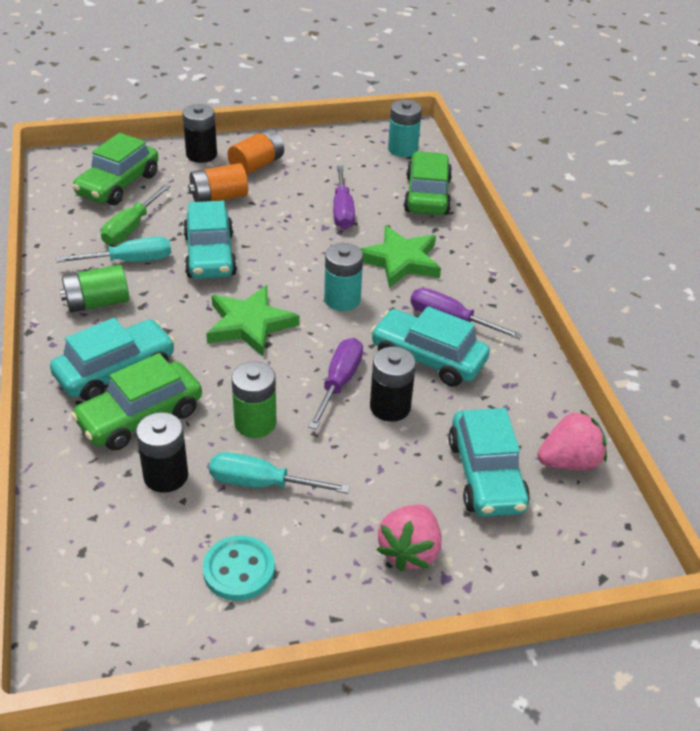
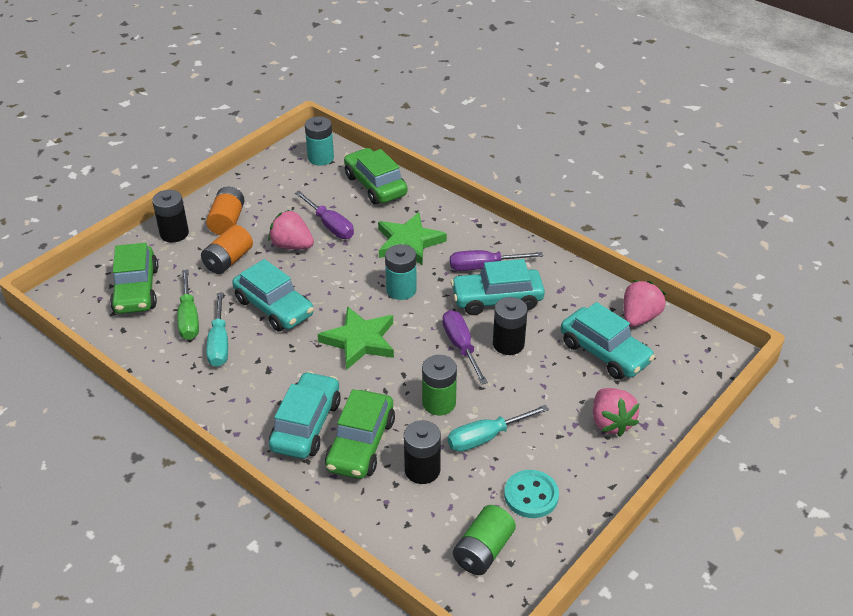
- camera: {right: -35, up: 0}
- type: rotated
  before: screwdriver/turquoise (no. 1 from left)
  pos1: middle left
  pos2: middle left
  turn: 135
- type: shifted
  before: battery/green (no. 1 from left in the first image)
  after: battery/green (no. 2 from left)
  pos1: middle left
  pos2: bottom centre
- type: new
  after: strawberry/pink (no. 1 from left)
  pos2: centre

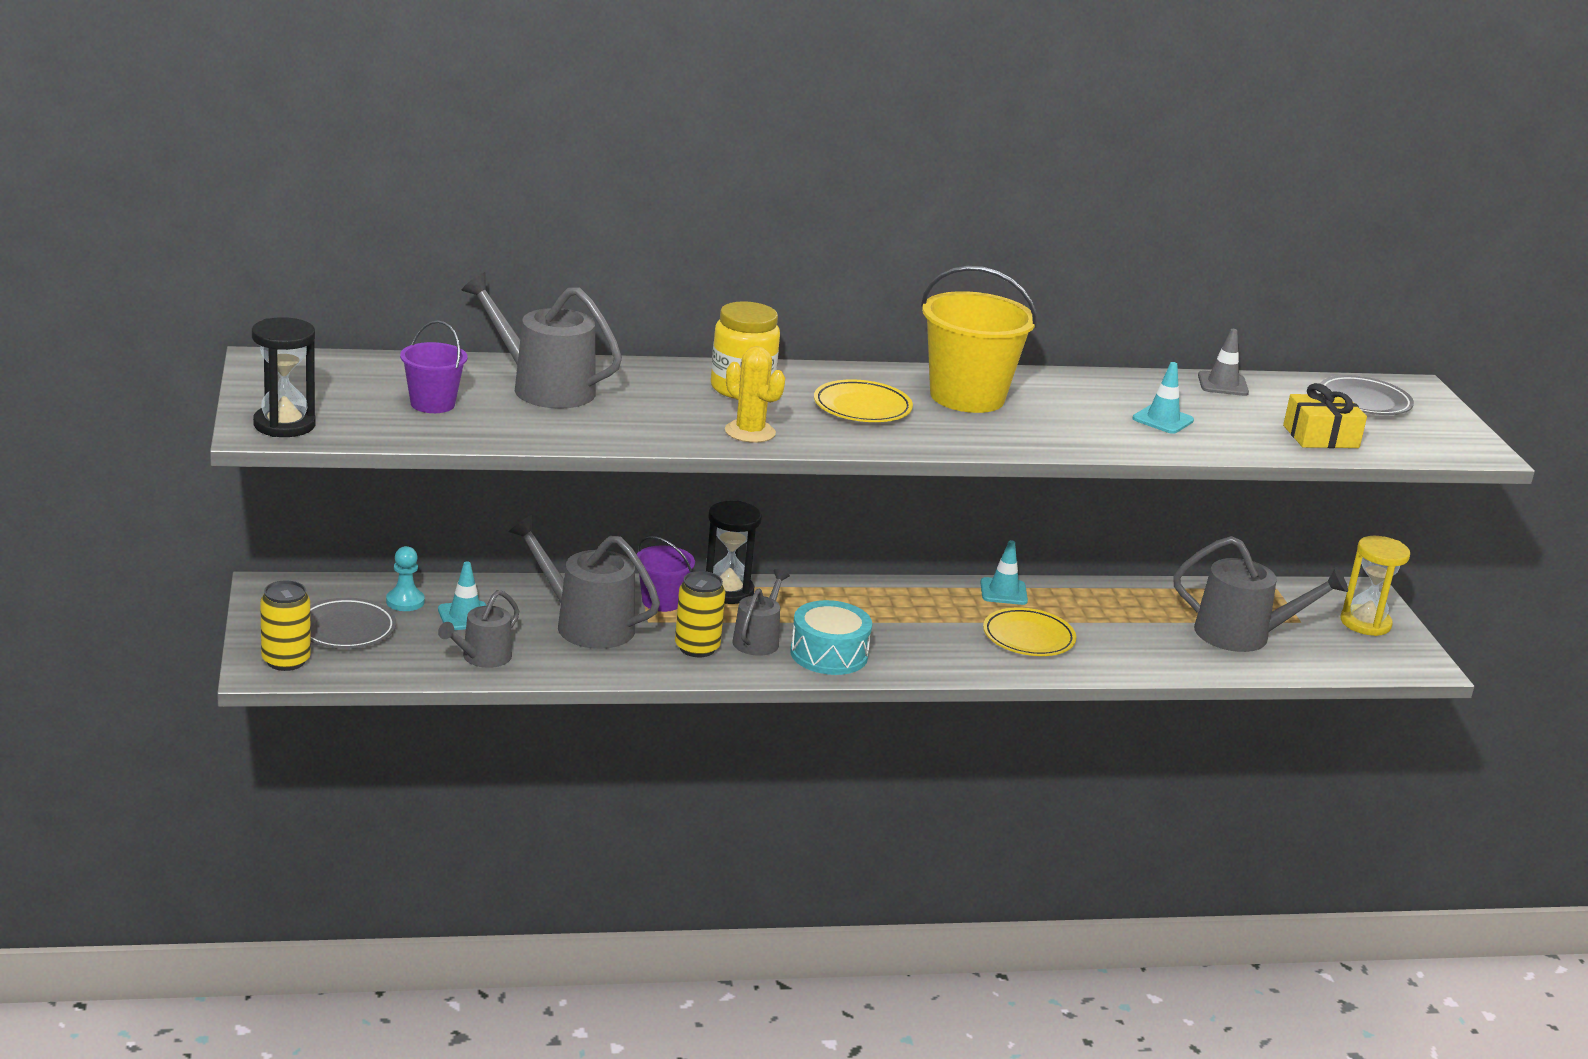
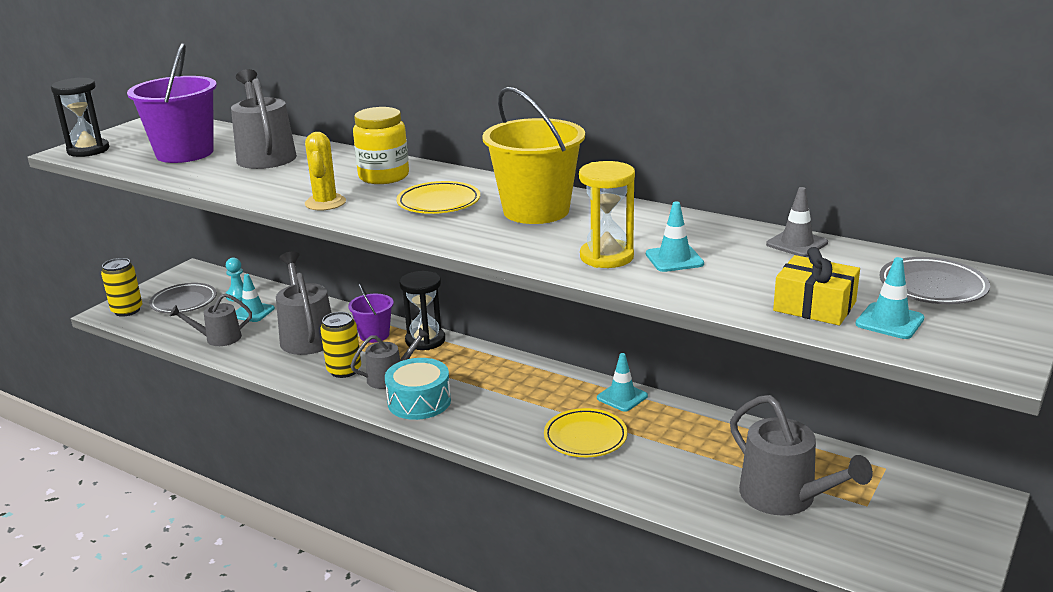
- camera: {right: 45, up: 0}
- type: scaled
  before: bucket/purple (no. 1 from left)
  pos1: middle left
  pos2: top left
  scale: 1.82
- type: shifted
  before: hourglass/yellow
  pos1: middle right
  pos2: centre
- type: new
  after: traffic cone/turquoise (no. 4 from left)
  pos2: middle right

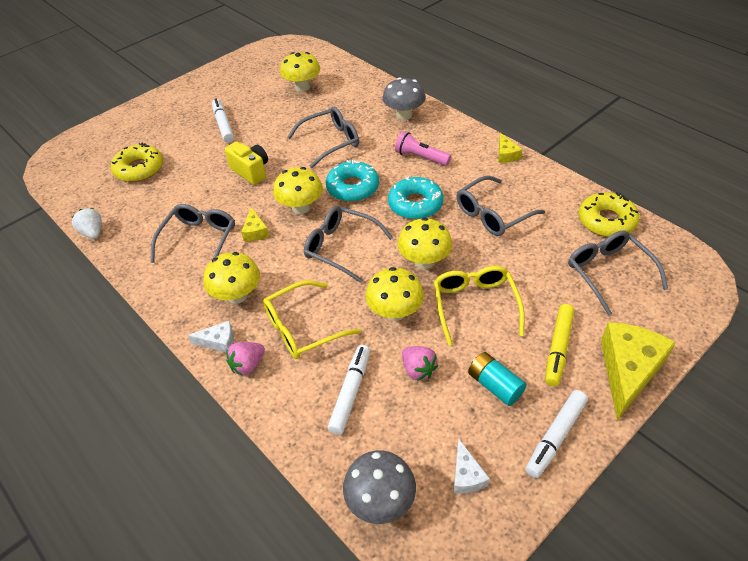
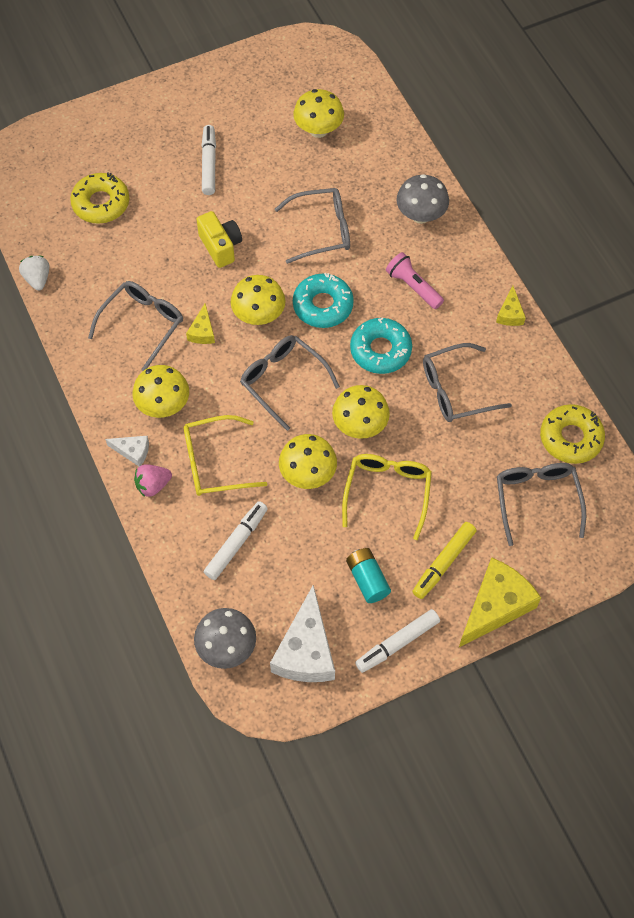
- camera: {right: 15, up: 15}
- type: gone
  before: strawberry/pink (no. 2 from left)
  pos1: centre
- type: scaled
  before: cheese/white (no. 2 from left)
  pos1: bottom centre
  pos2: bottom centre
  scale: 2.04

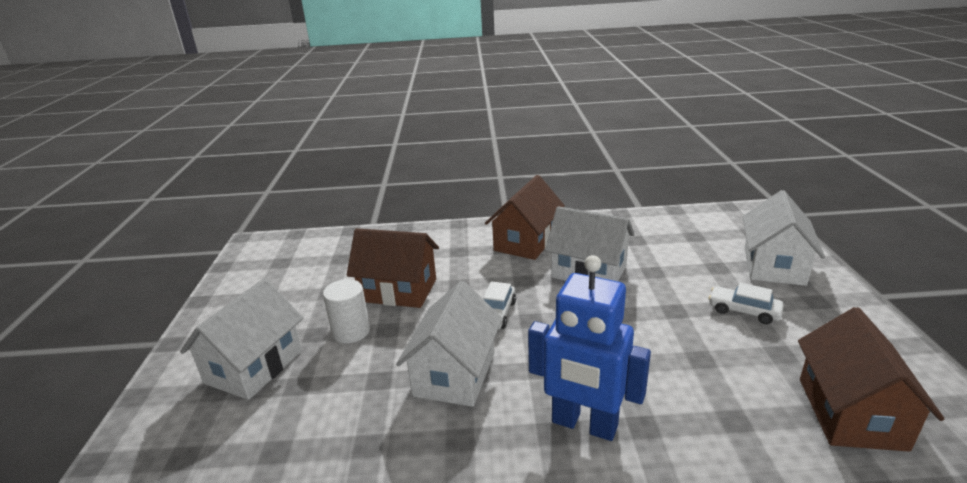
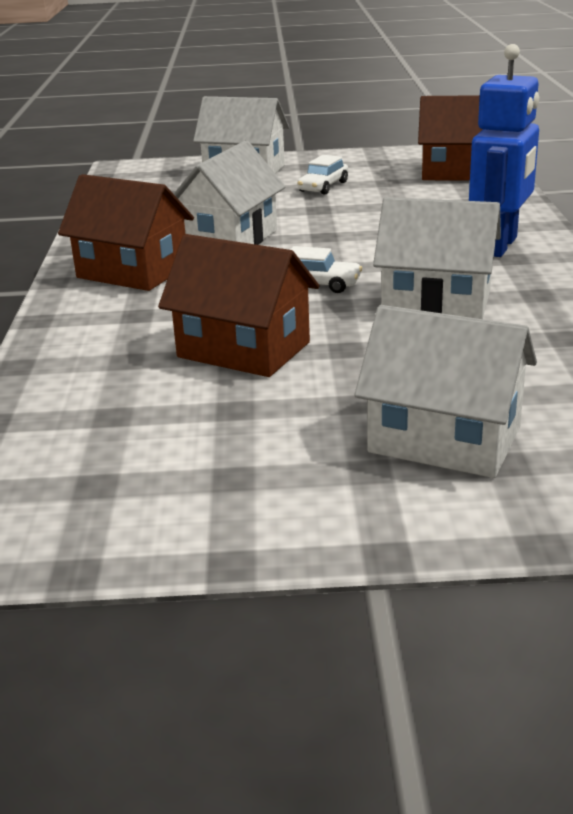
- camera: {right: -90, up: 0}
- type: gone
  before: cylinder/white
  pos1: centre
- type: rotated
  before: house/brown (no. 1 from left in the first image)
  pos1: centre
  pos2: centre
  turn: -75

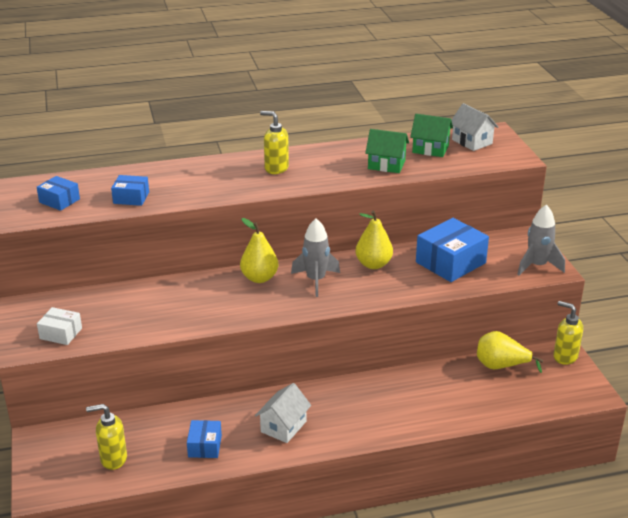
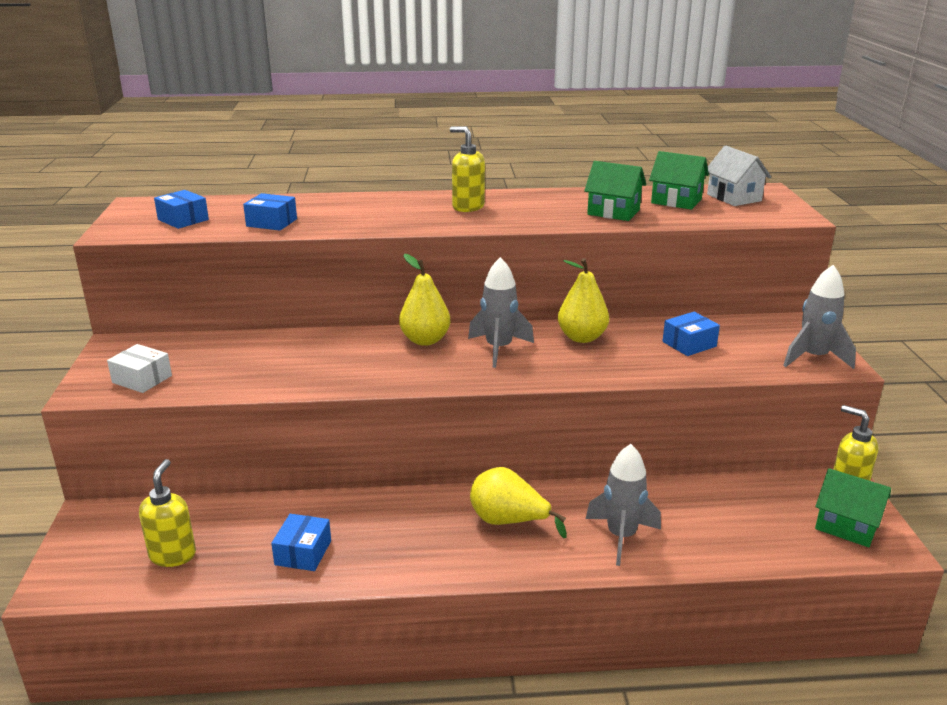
- camera: {right: 10, up: -5}
- type: rotated
  before: soap dispenser/yellow (no. 1 from left)
  pos1: bottom left
  pos2: bottom left
  turn: 90
- type: gone
  before: house/white (no. 1 from left)
  pos1: bottom centre
- type: scaled
  before: box/blue (no. 4 from left)
  pos1: middle right
  pos2: middle right
  scale: 0.55
- type: shifted
  before: pear/yellow (no. 3 from left in the first image)
  after: pear/yellow (no. 2 from left)
  pos1: bottom right
  pos2: bottom centre
- type: new
  after: rocket/grey (no. 2 from left)
  pos2: bottom centre
- type: new
  after: house/green (no. 3 from left)
  pos2: bottom right

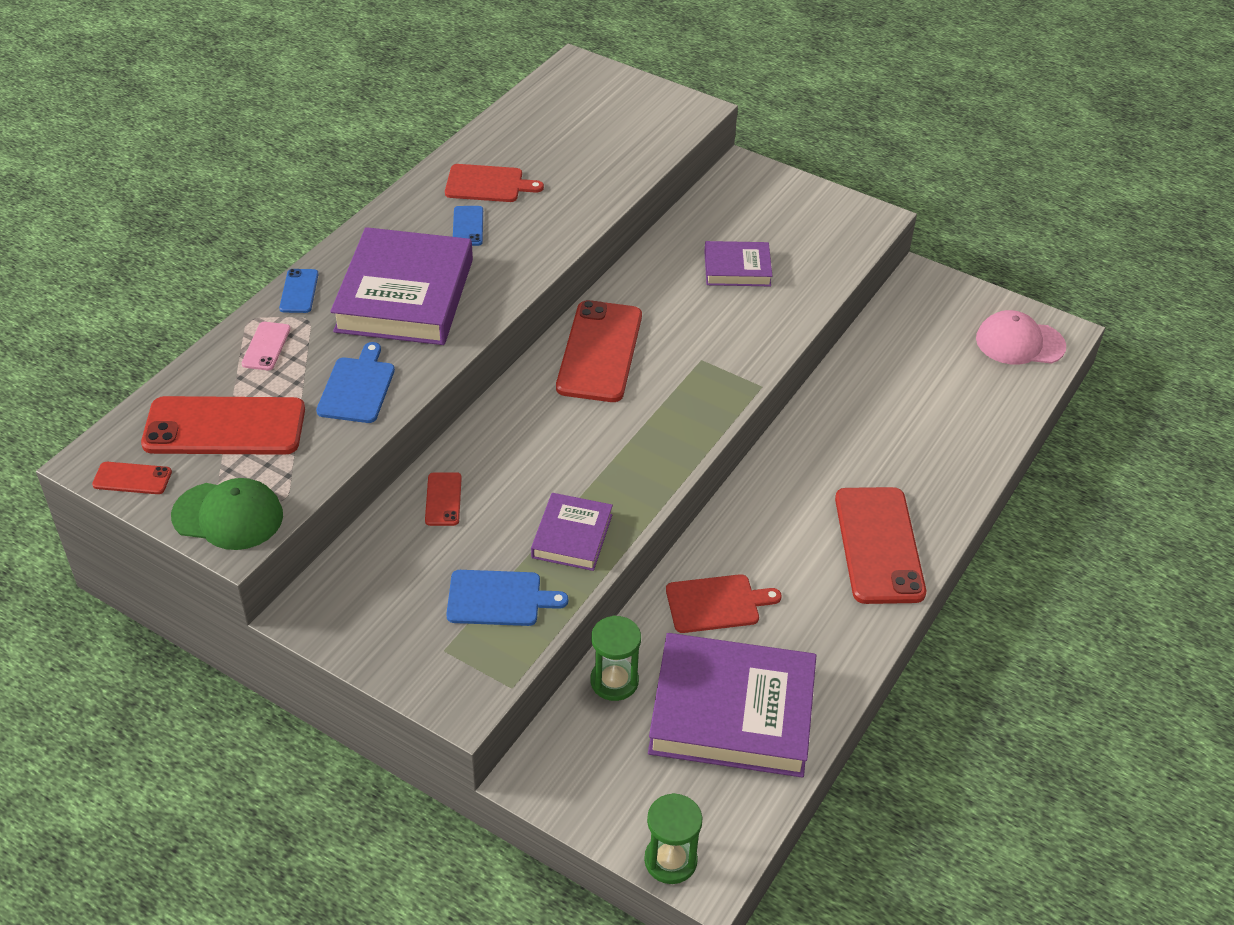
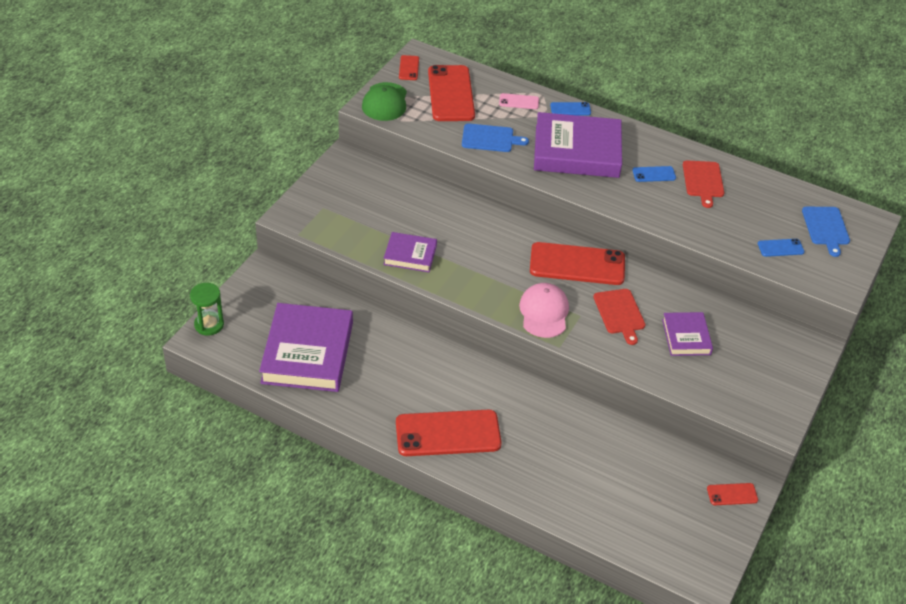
- camera: {right: 85, up: 0}
- type: shifted
  before: phone/red (no. 3 from left in the first image)
  after: phone/red (no. 5 from left)
  pos1: centre
  pos2: bottom right
- type: shifted
  before: cutting board/blue (no. 2 from left)
  pos1: centre
  pos2: middle right
- type: gone
  before: hourglass/green (no. 1 from left)
  pos1: bottom centre
- type: shifted
  before: cutting board/red (no. 2 from left in the first image)
  after: cutting board/red (no. 1 from left)
  pos1: centre
  pos2: middle right
- type: shifted
  before: cap/pink
  pos1: middle right
  pos2: centre
- type: new
  after: phone/blue (no. 3 from left)
  pos2: middle right

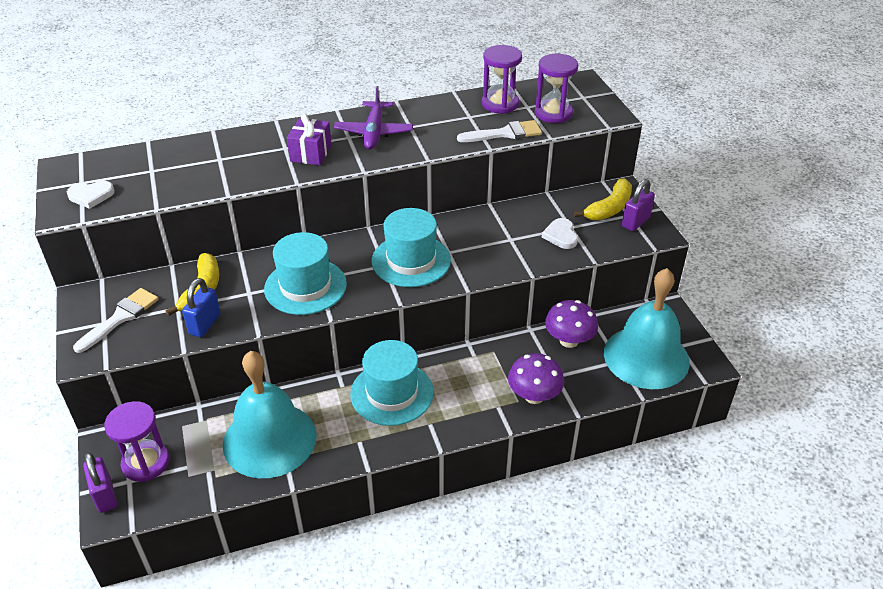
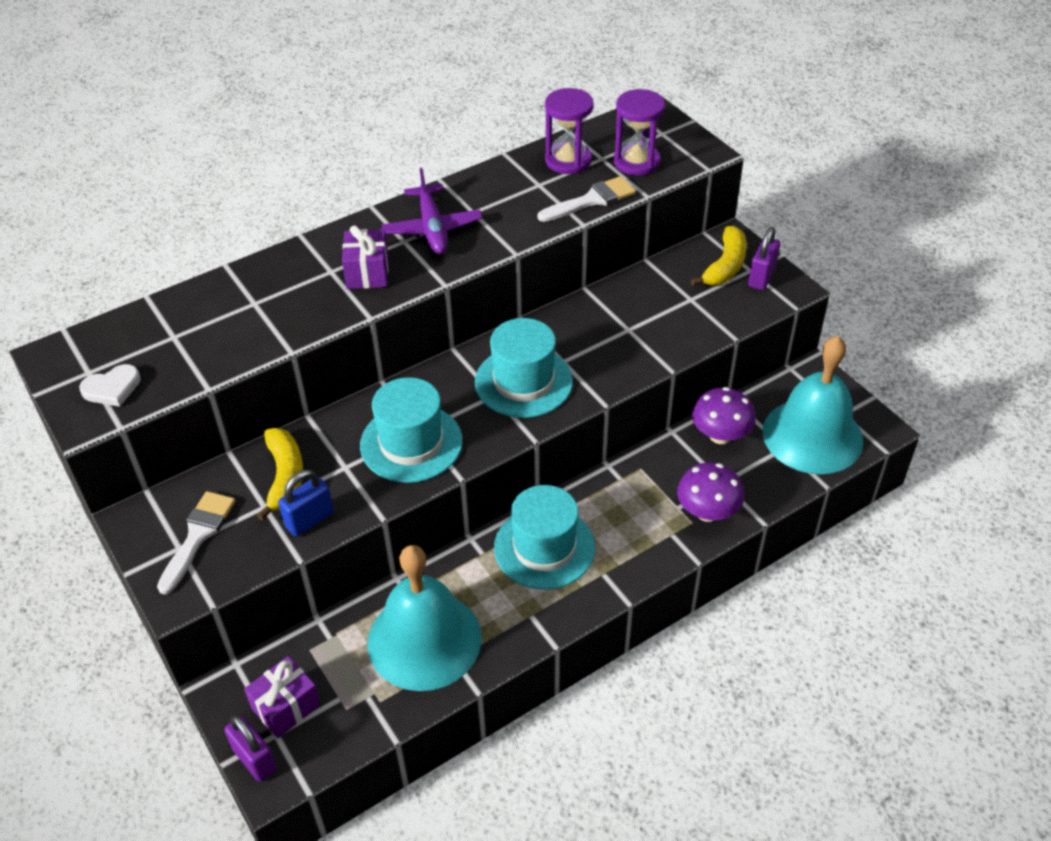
- camera: {right: -15, up: 5}
- type: swapped
  before: hourglass/purple (no. 1 from left)
  after: gift/purple (no. 1 from left)
  pos1: bottom left
  pos2: bottom left
- type: rotated
  before: padlock/blue
  pos1: middle left
  pos2: middle left
  turn: 45
- type: gone
  before: heart/white (no. 2 from left)
  pos1: centre

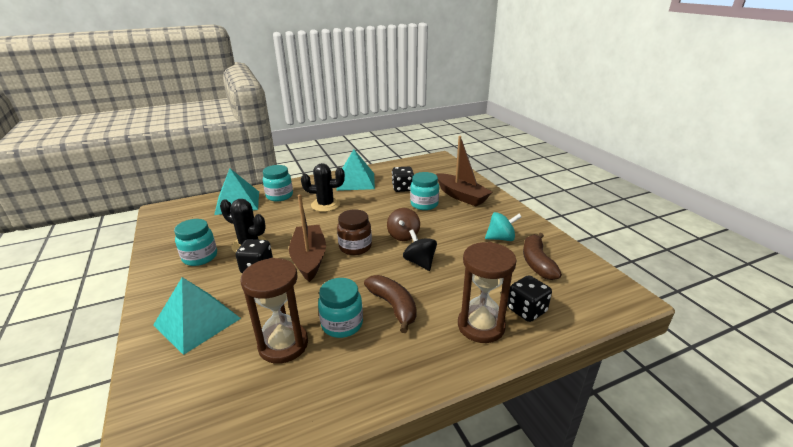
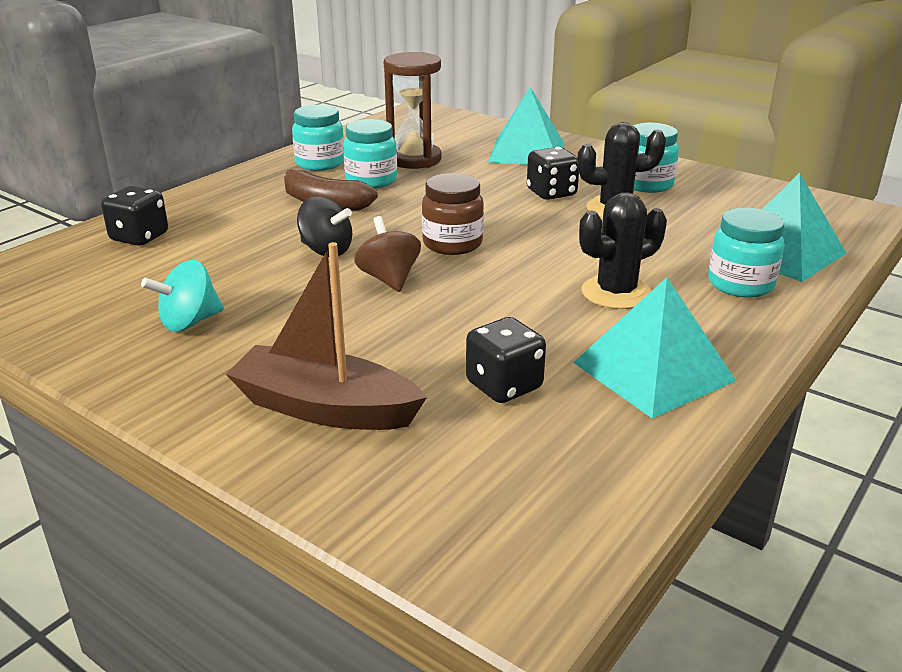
- camera: {right: 150, up: 0}
- type: gone
  before: boat/brown (no. 1 from left)
  pos1: centre
- type: shifted
  before: jar/turquoise (no. 4 from left in the first image)
  after: jar/turquoise (no. 1 from left)
  pos1: centre
  pos2: top centre
- type: gone
  before: hourglass/brown (no. 2 from left)
  pos1: centre
- type: gone
  before: banana/brown (no. 2 from left)
  pos1: middle right

